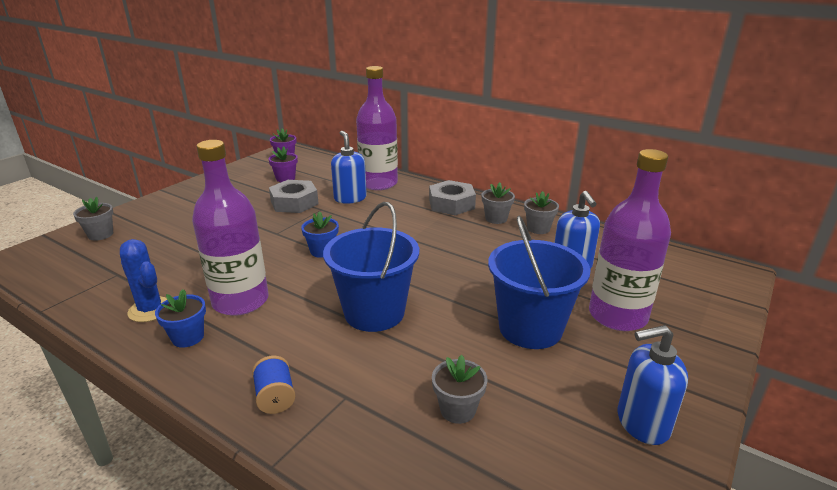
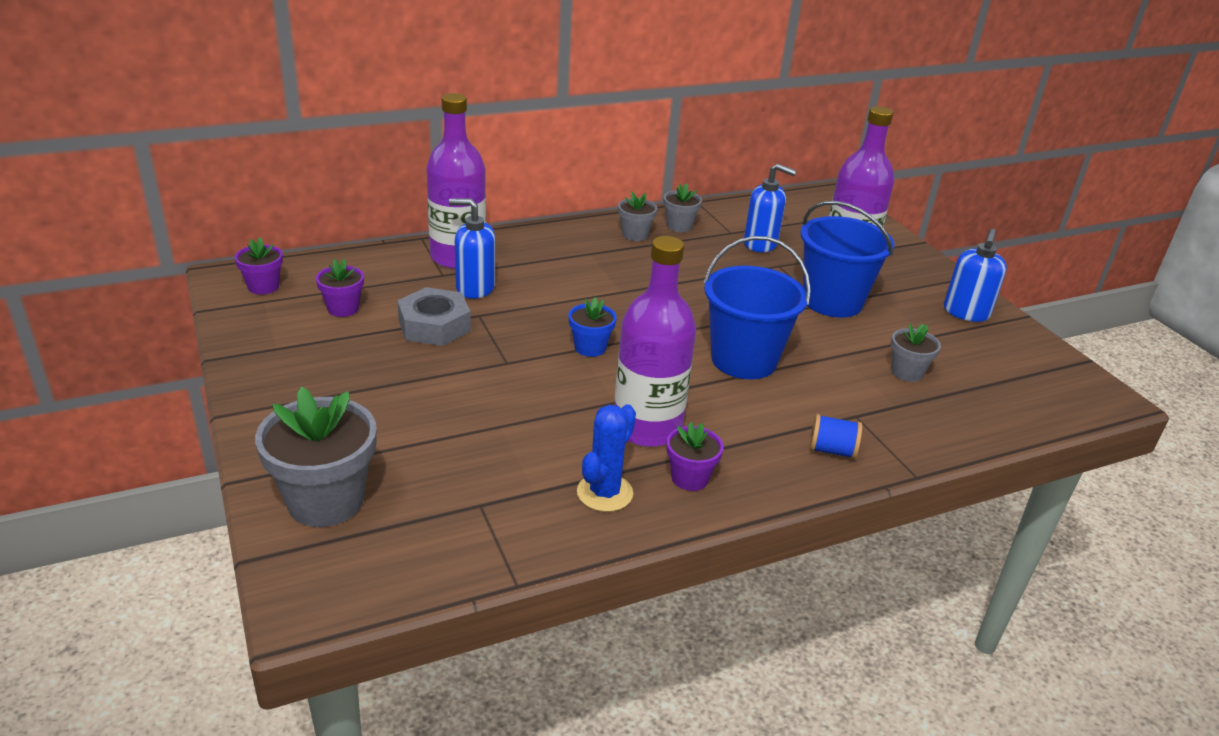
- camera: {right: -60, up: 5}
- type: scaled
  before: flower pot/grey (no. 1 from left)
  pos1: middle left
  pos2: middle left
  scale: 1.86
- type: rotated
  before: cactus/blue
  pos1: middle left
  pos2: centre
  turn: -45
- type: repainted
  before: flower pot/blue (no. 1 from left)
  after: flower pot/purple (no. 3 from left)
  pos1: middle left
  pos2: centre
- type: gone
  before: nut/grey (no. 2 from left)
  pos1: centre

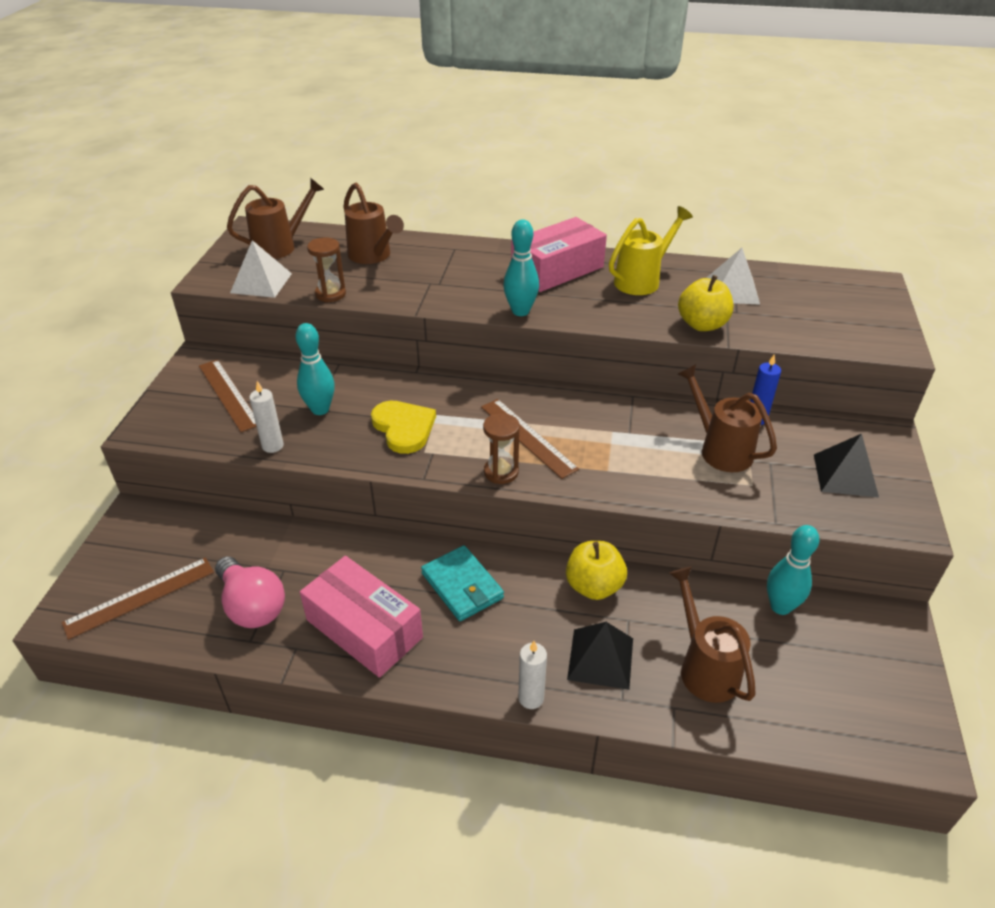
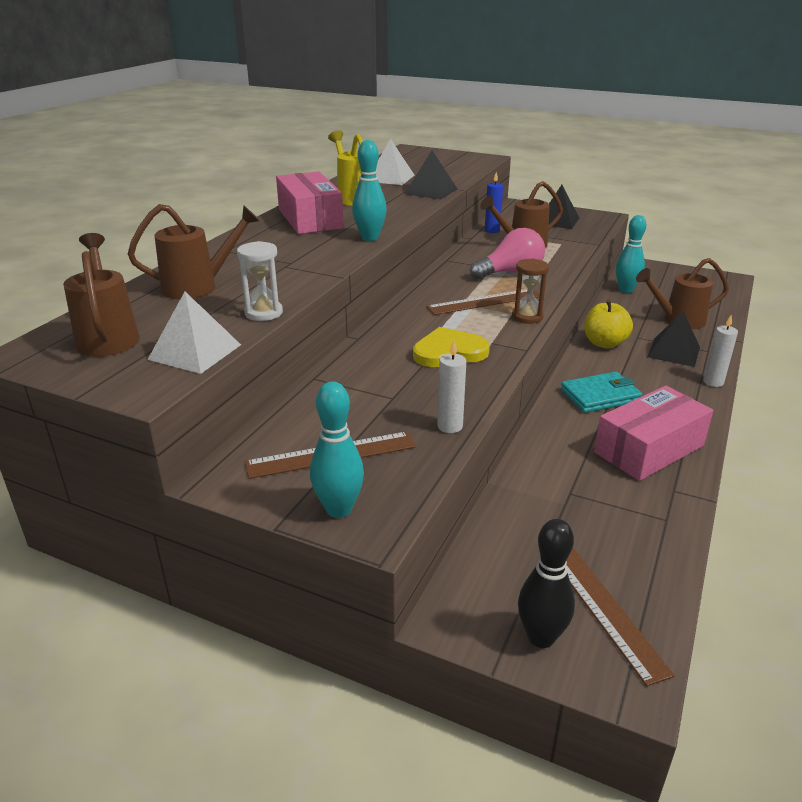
- camera: {right: -75, up: -10}
- type: shifted
  before: light bulb/pink
  pos1: middle left
  pos2: top centre
- type: shifted
  before: bowling pin/turquoise (no. 1 from left)
  pos1: middle left
  pos2: centre
- type: repainted
  before: hourglass/brown (no. 1 from left)
  after: hourglass/white
  pos1: top left
  pos2: middle left
- type: swapped
  before: apple/yellow (no. 2 from left)
  after: pyramid/black (no. 1 from left)
  pos1: middle right
  pos2: top centre
- type: new
  after: bowling pin/black
  pos2: bottom right

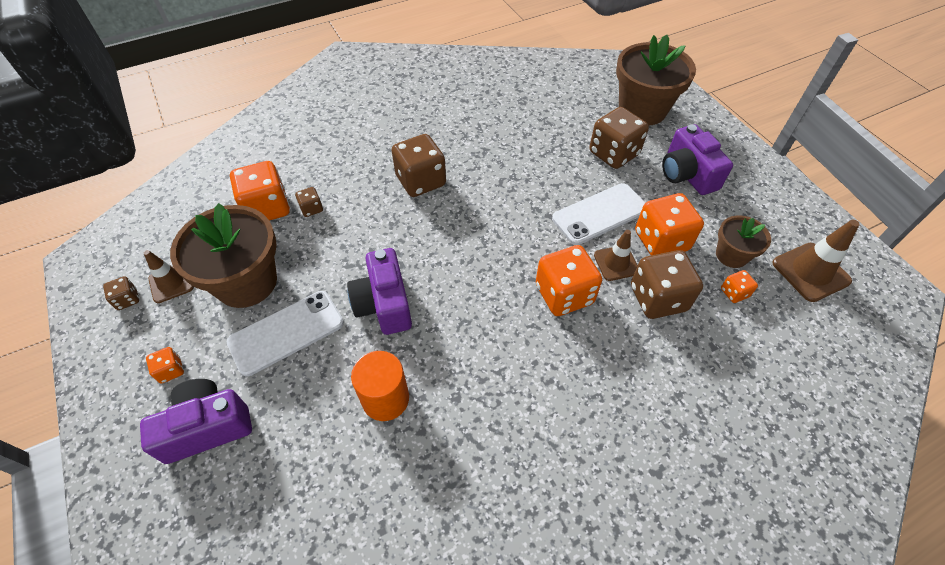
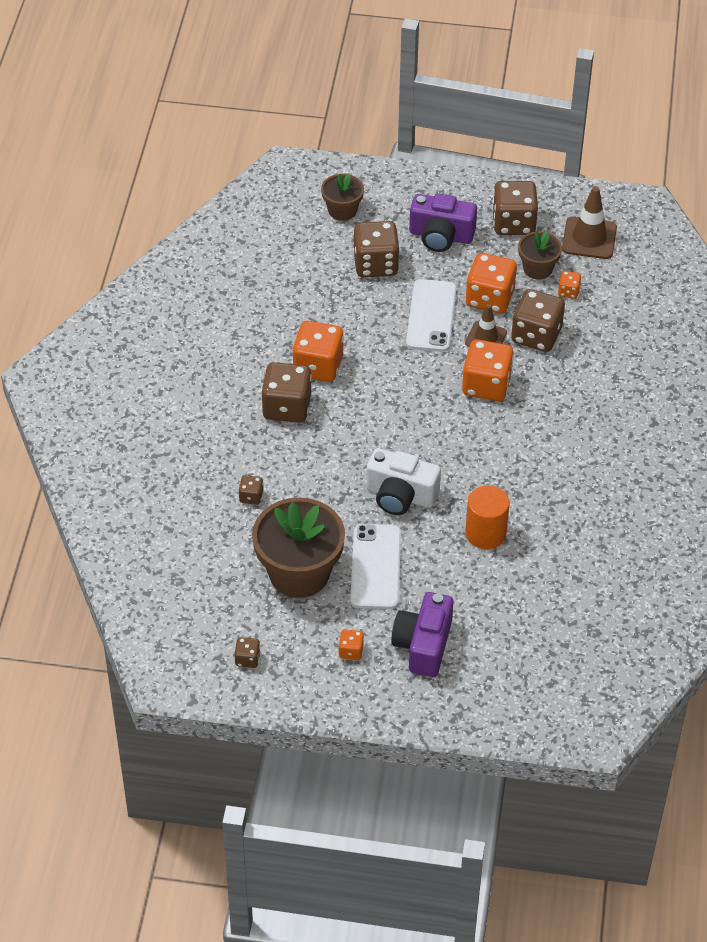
- camera: {right: -55, up: -5}
- type: gone
  before: traffic cone/brown (no. 1 from left)
  pos1: middle left
- type: shifted
  before: dice/orange (no. 2 from left in the first image)
  after: dice/orange (no. 1 from left)
  pos1: middle left
  pos2: centre
- type: repainted
  before: camera/purple (no. 2 from left)
  after: camera/white
  pos1: centre
  pos2: centre
- type: scaled
  before: flower pot/brown (no. 2 from left)
  pos1: top right
  pos2: top centre
  scale: 0.54
- type: new
  after: dice/brown (no. 5 from left)
  pos2: top right

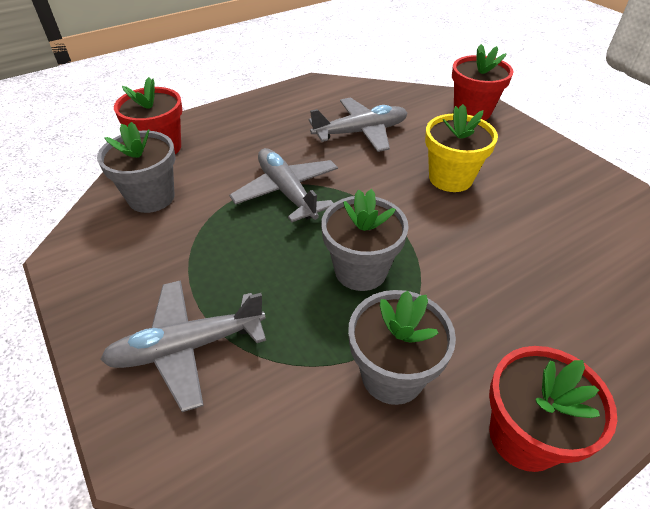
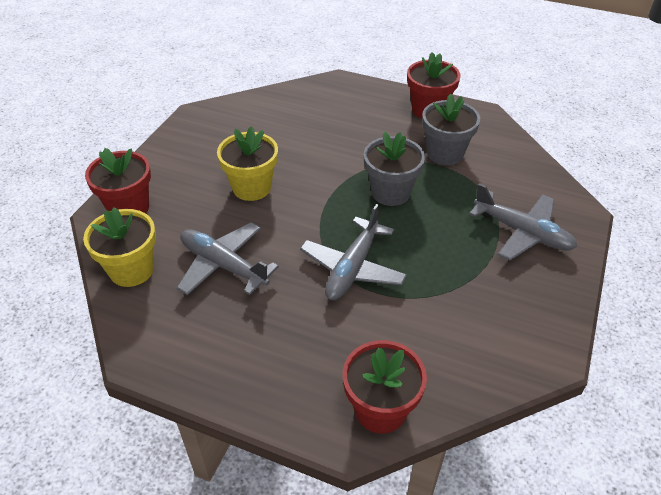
- camera: {right: -125, up: 0}
- type: gone
  before: flower pot/grey (no. 1 from left)
  pos1: top left
- type: new
  after: flower pot/yellow (no. 1 from left)
  pos2: middle left

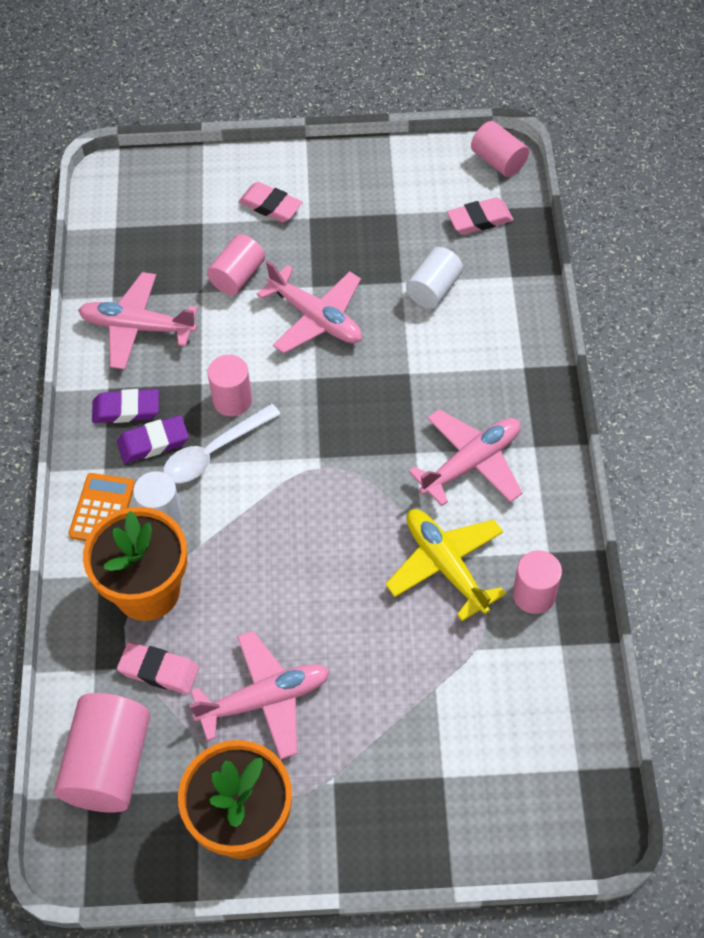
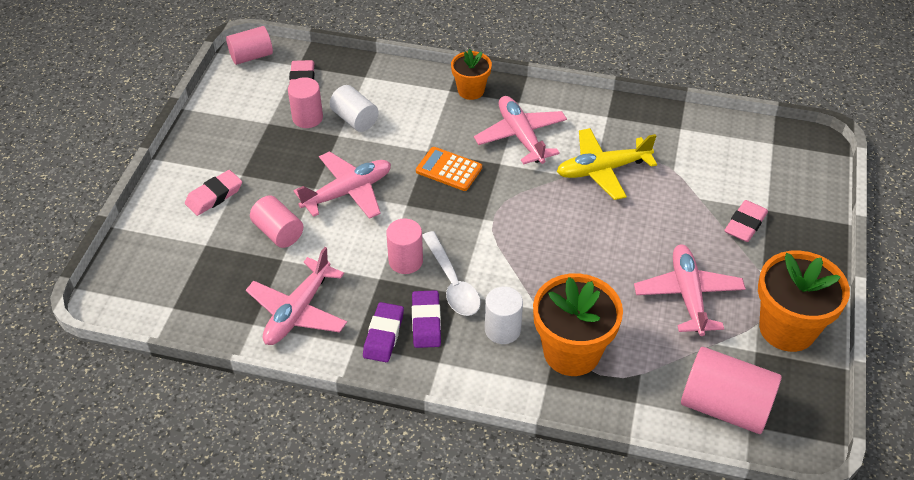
- camera: {right: -75, up: -10}
- type: shifted
  before: calculator/orange
  pos1: middle left
  pos2: centre
- type: shifted
  before: eraser/pink (no. 1 from left in the first image)
  after: eraser/pink (no. 3 from left)
  pos1: bottom left
  pos2: middle right
- type: shifted
  before: cylinder/pink (no. 5 from left in the first image)
  after: cylinder/pink (no. 3 from left)
  pos1: middle right
  pos2: top centre
- type: new
  after: flower pot/orange (no. 1 from left)
  pos2: top centre

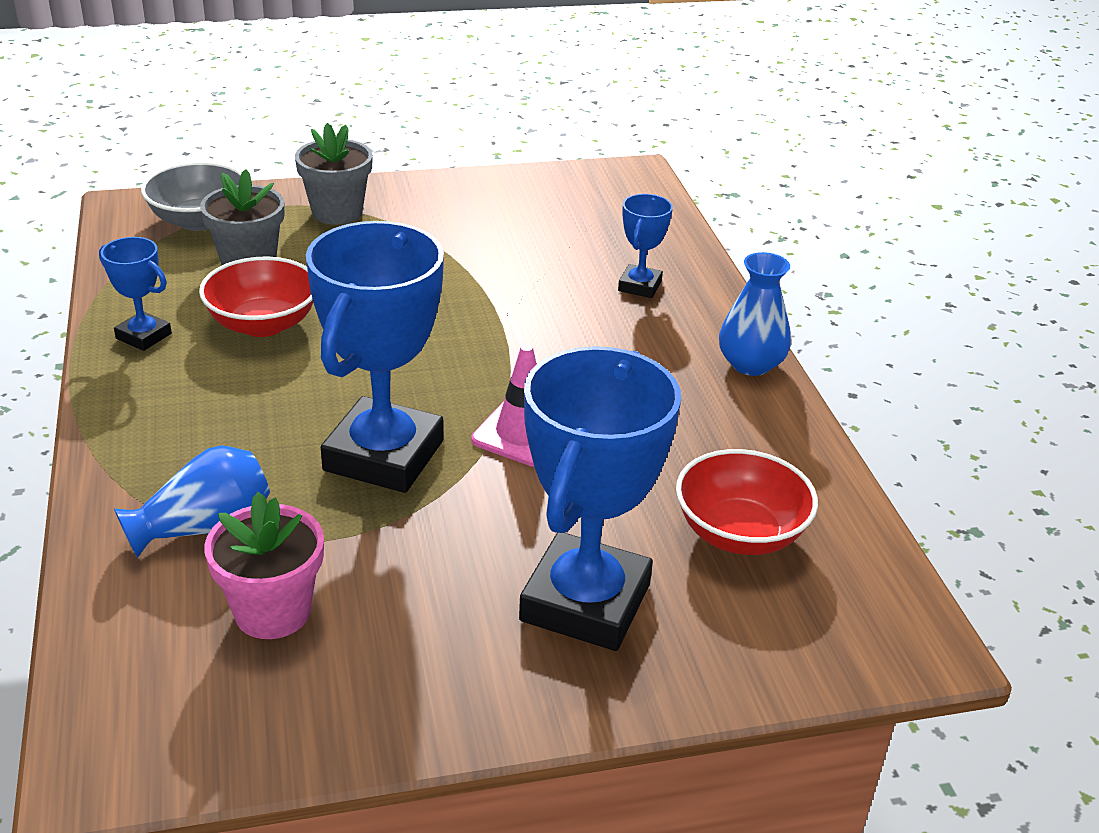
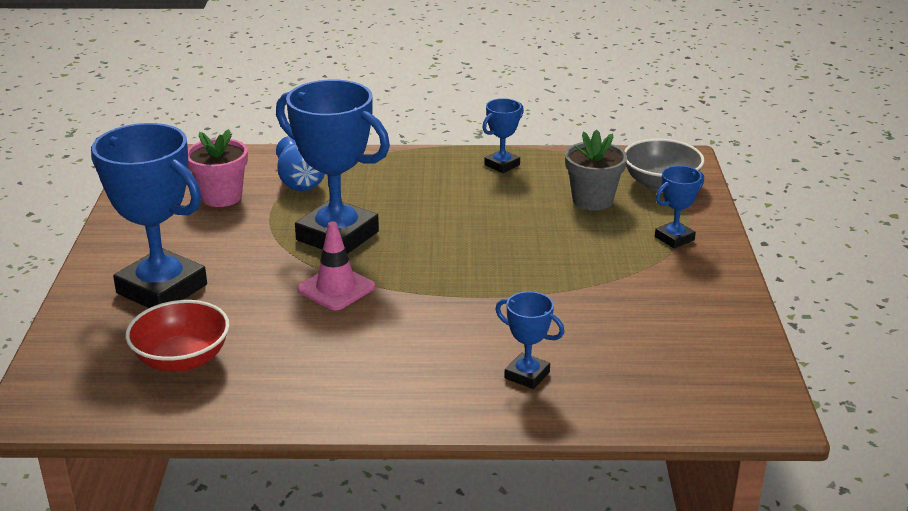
- camera: {right: 105, up: -5}
- type: gone
  before: bowl/red (no. 1 from left)
  pos1: middle left
- type: swapped
  before: flower pot/grey (no. 2 from left)
  after: trophy/blue (no. 5 from left)
  pos1: top left
  pos2: middle right
- type: gone
  before: vase/blue (no. 2 from left)
  pos1: middle right

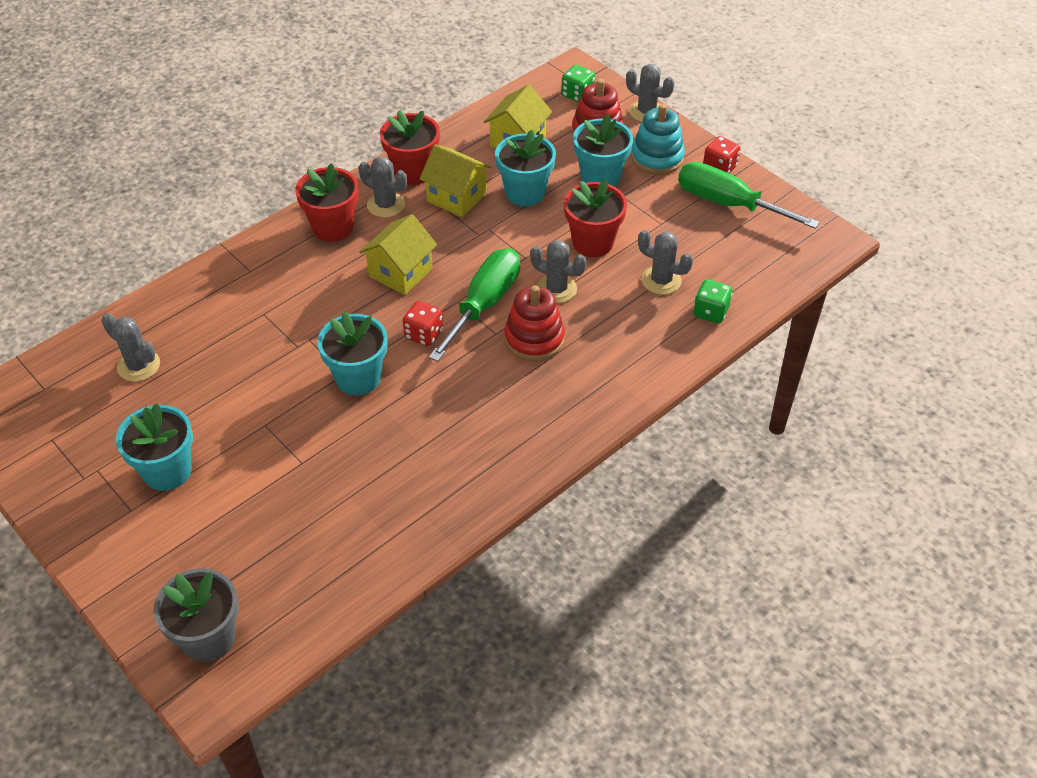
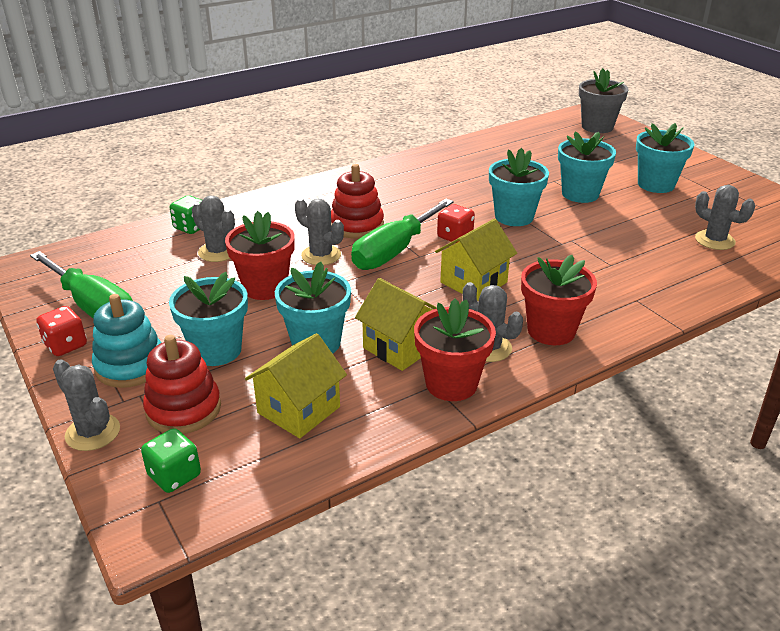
- camera: {right: -170, up: -15}
- type: new
  after: flower pot/turquoise (no. 4 from left)
  pos2: top right

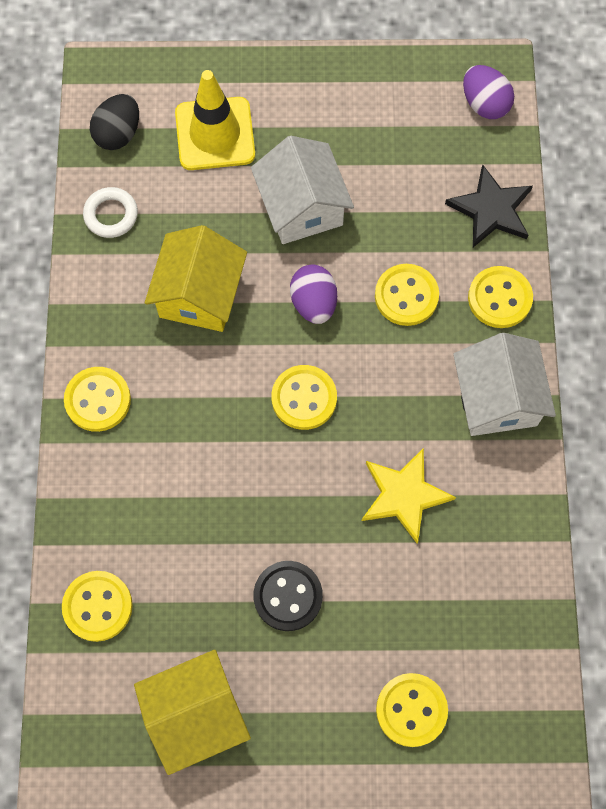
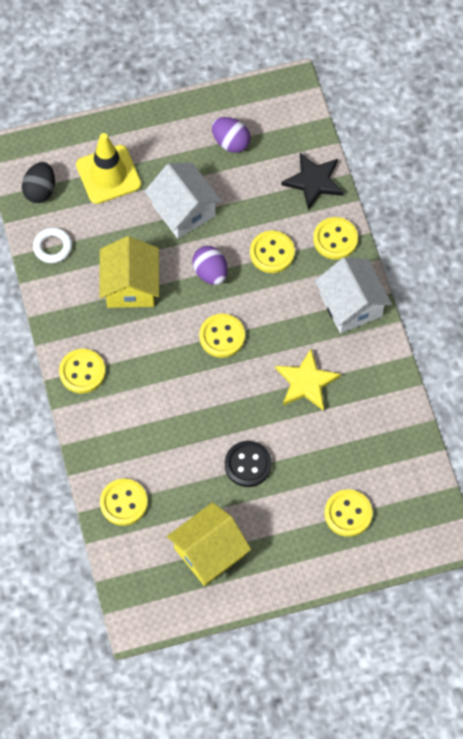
- camera: {right: -15, up: -5}
- type: shifted
  before: egg/purple (no. 2 from left)
  pos1: top right
  pos2: top centre

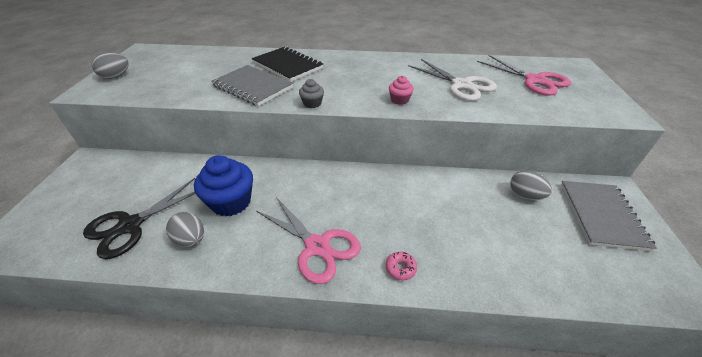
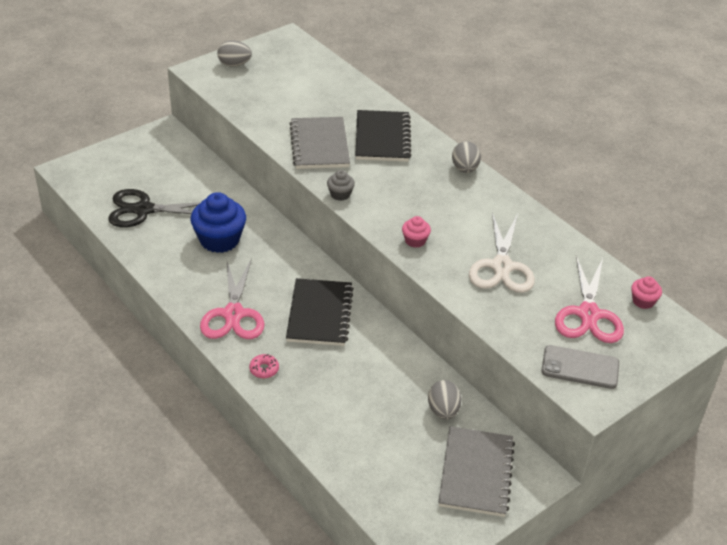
- camera: {right: 45, up: 0}
- type: shifted
  before: egg/grey (no. 2 from left in the first image)
  after: egg/grey (no. 3 from left)
  pos1: middle left
  pos2: top centre
- type: rotated
  before: notebook/grey (no. 2 from left)
  pos1: middle right
  pos2: bottom centre
  turn: -45
- type: new
  after: notebook/black (no. 1 from left)
  pos2: centre
- type: new
  after: phone/grey
  pos2: bottom right
- type: new
  after: cupcake/pink (no. 2 from left)
  pos2: middle right

